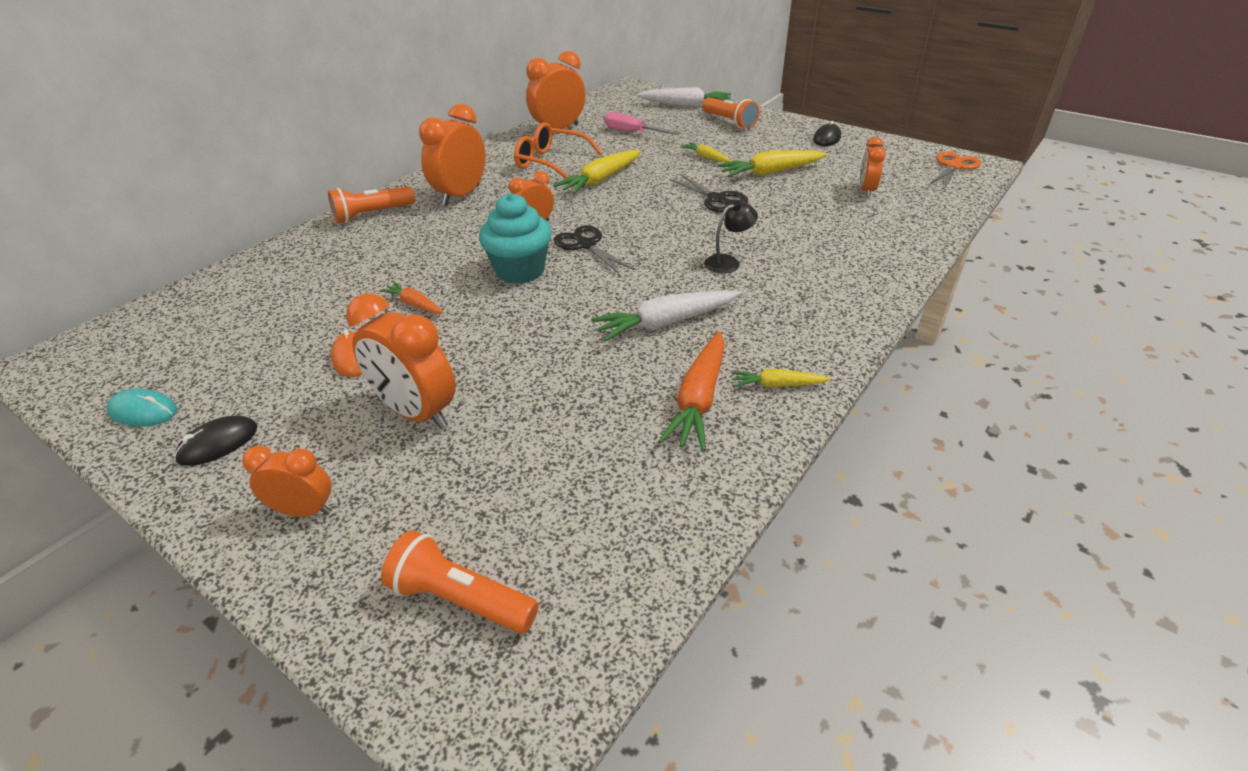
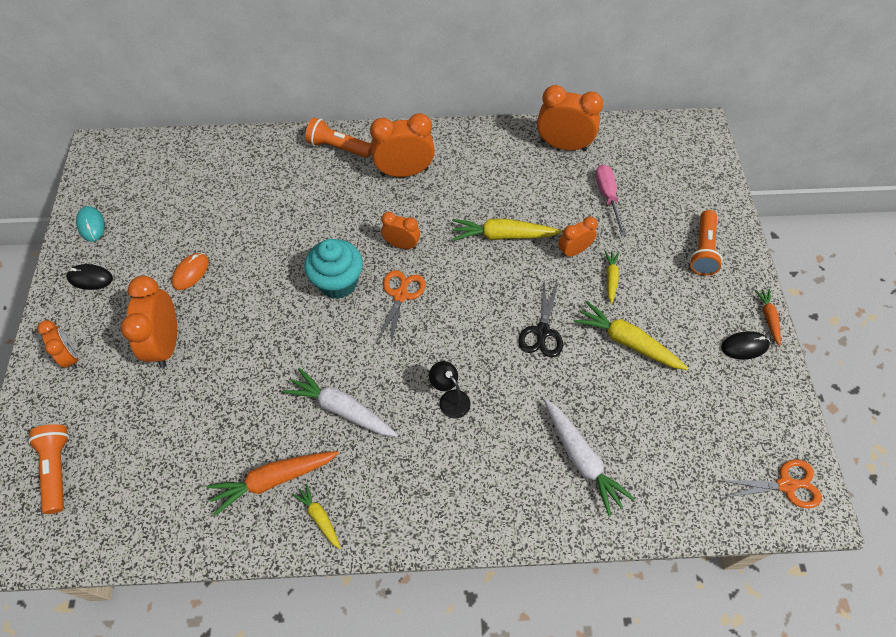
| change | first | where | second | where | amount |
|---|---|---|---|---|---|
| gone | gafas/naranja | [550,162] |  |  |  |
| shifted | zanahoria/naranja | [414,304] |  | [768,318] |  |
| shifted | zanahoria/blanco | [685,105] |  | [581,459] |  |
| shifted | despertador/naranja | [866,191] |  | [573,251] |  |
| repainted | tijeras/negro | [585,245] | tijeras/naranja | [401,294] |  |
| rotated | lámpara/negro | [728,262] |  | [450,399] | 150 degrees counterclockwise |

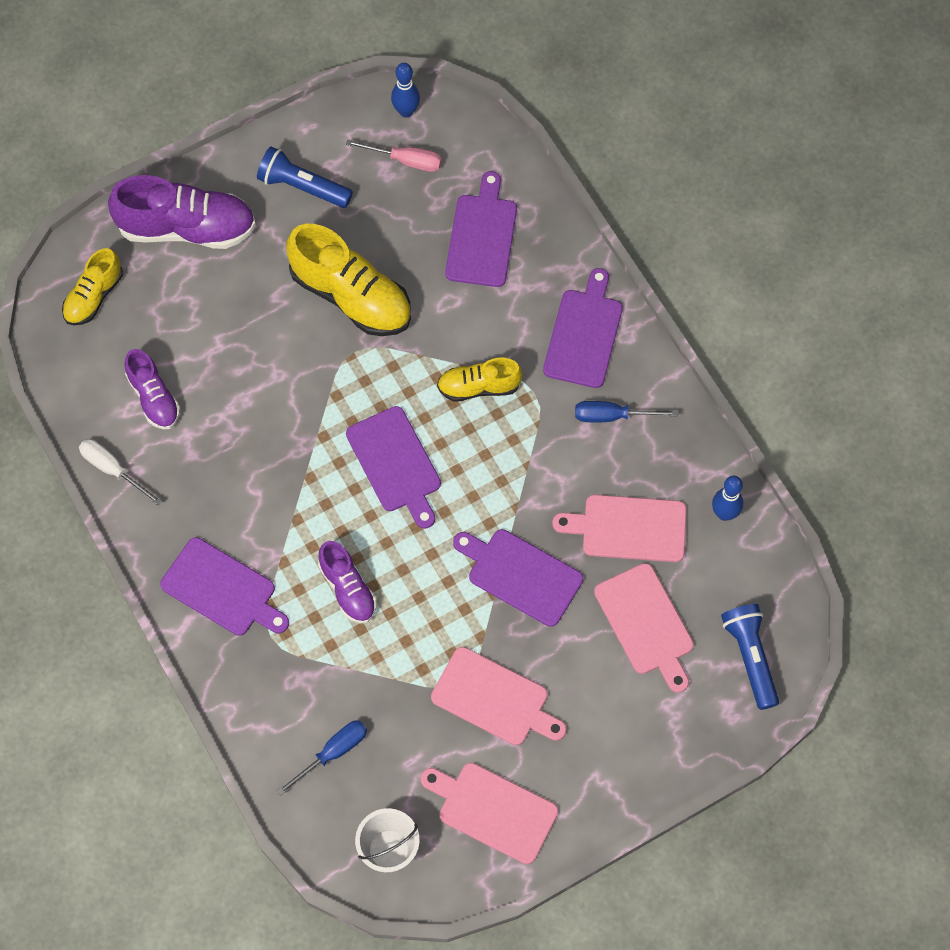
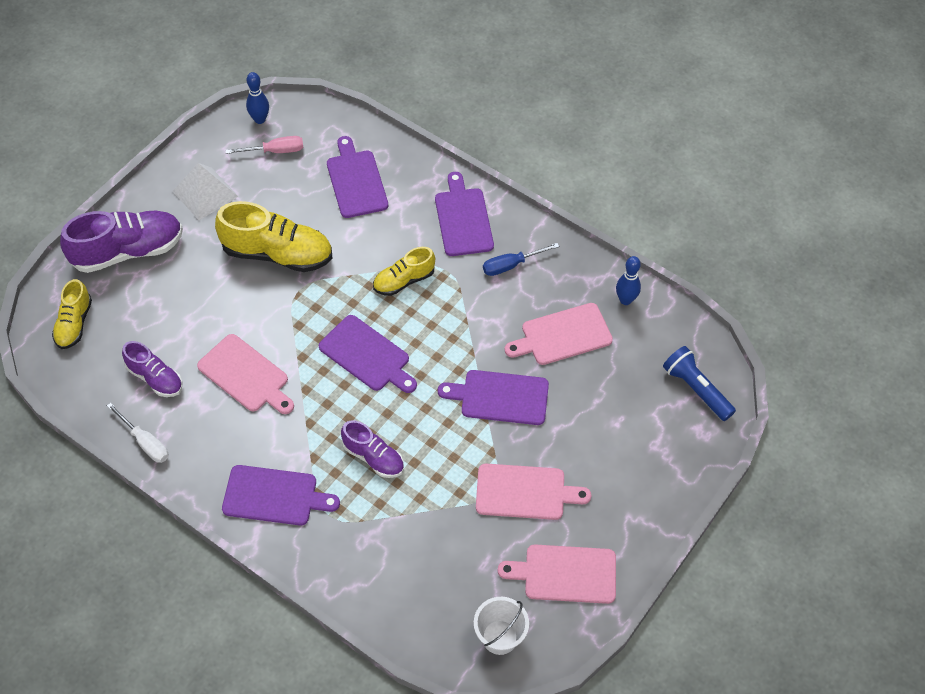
| change | first | where | second | where | amount |
|---|---|---|---|---|---|
| gone | destornillador/azul | [332,753] |  |  |  |
| shifted | tabla de cortar/rosa | [646,623] |  | [246,375] |  |
| swapped | lámpara de mano/azul | [302,186] | pirámide/blanco | [205,193] |  |
| rotated | destornillador/blanco | [113,470] |  | [145,442] | 150 degrees counterclockwise |

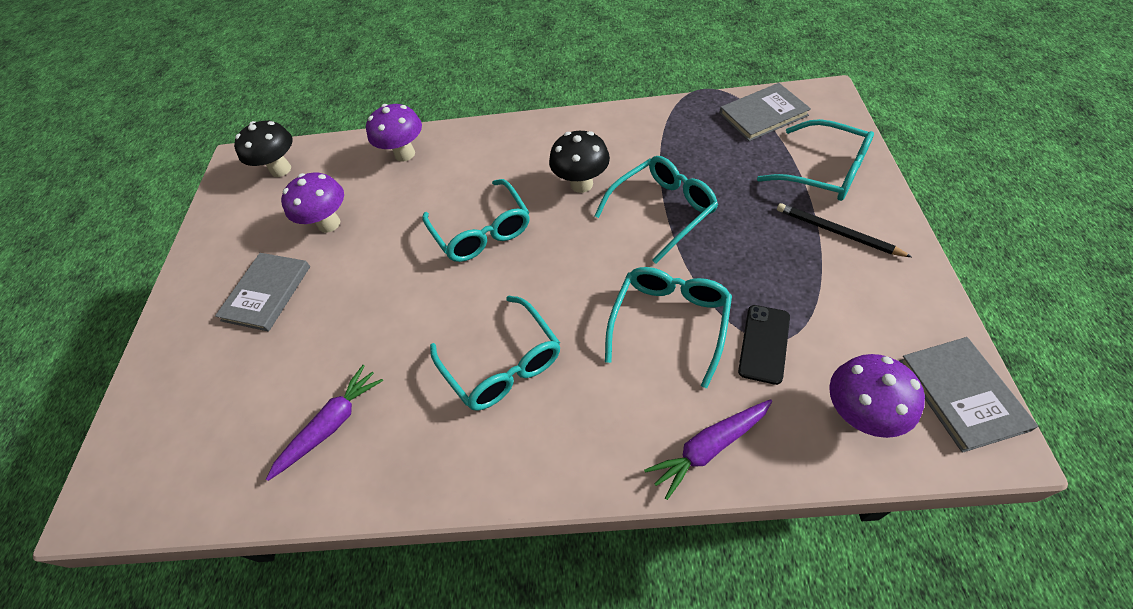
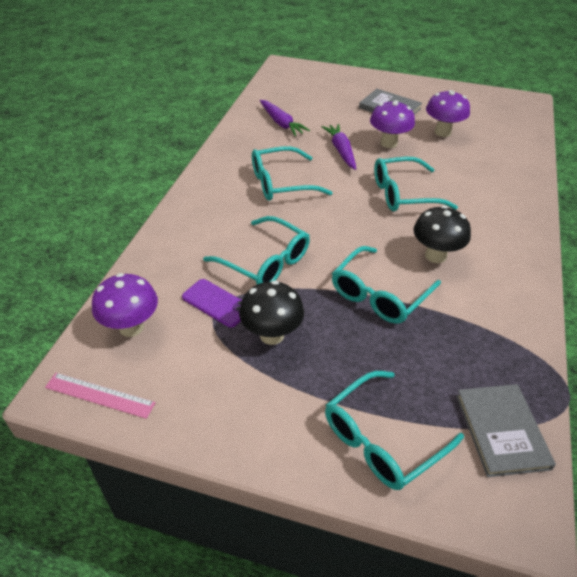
| change | first | where | second | where | amount |
|---|---|---|---|---|---|
| gone | lápiz/negro | [837,232] |  |  |  |
| shifted | seta/negro | [281,169] |  | [272,335] |  |
| shifted | seta/morado | [405,154] |  | [388,143] |  |
| shifted | zanahoria/morado | [709,448] |  | [341,151] |  |
| swapped | libro/gris | [962,394] | regla/rosa | [99,395] |  |
| repainted | móvil/negro | [764,344] | móvil/morado | [216,303] |  |
| rotated | gafas/turquesa | [662,211] |  | [380,294] | 60 degrees clockwise |

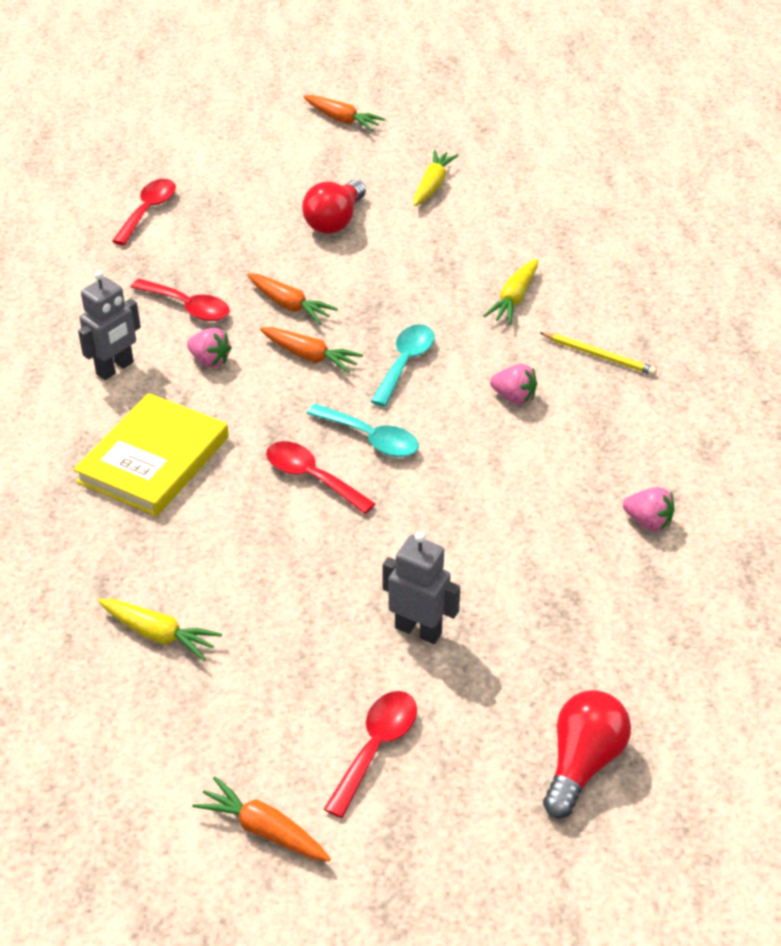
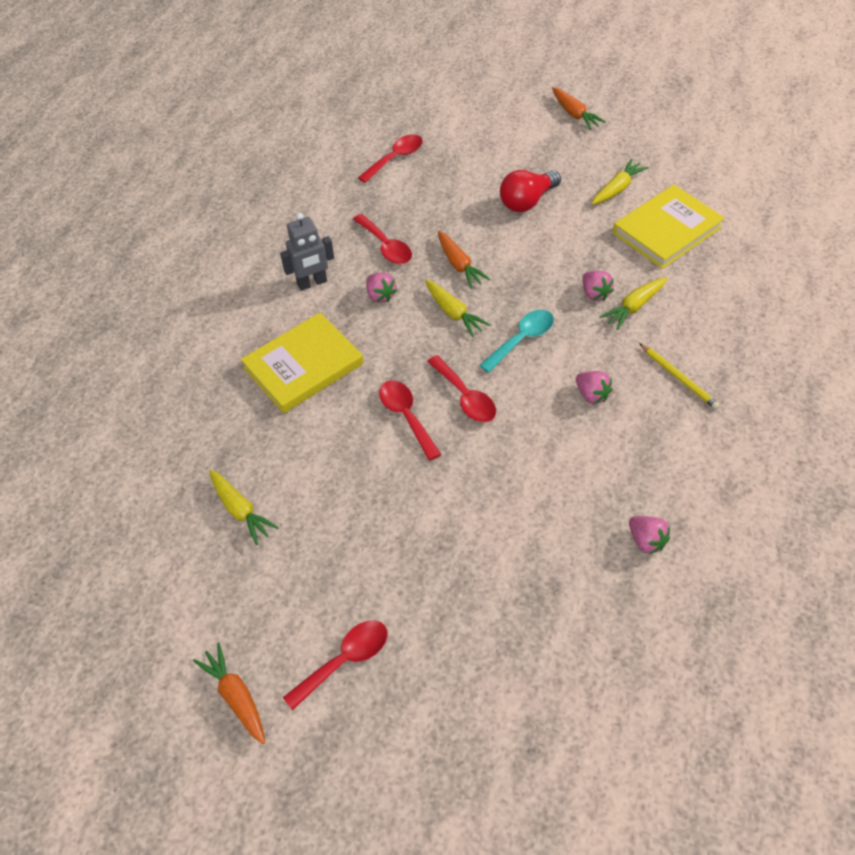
| change | first | where | second | where | amount |
|---|---|---|---|---|---|
| gone | robot/gris | [418,630] |  |  |  |
| gone | bombilla/rojo | [582,763] |  |  |  |
| new |  |  | fresa/rosa | [595,294] |  |
| new |  |  | libro/amarillo | [666,230] |  |
| repainted | zanahoria/naranja | [310,356] | zanahoria/amarillo | [453,313] |  |
| repainted | cuchara/turquesa | [370,438] | cuchara/rojo | [465,397] |  |

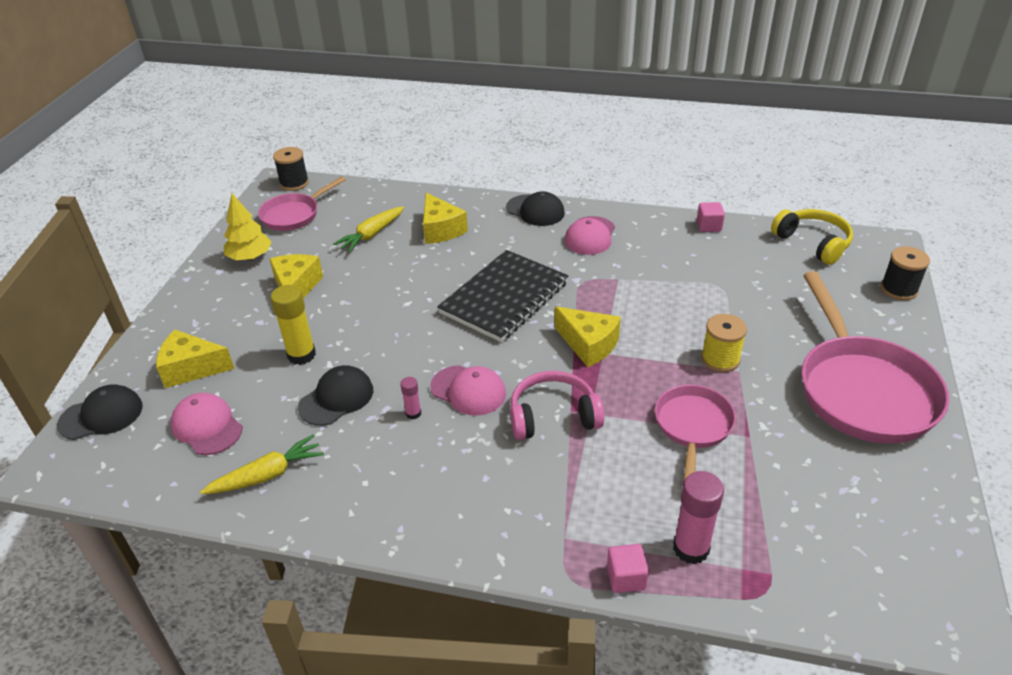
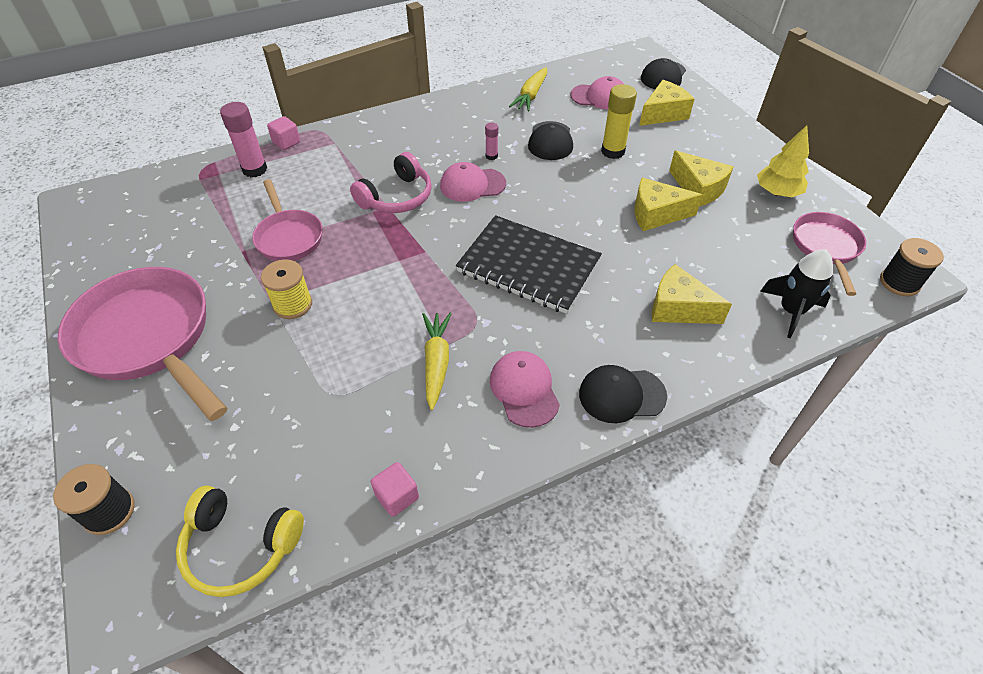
| change | first | where | second | where | amount |
|---|---|---|---|---|---|
| new |  |  | cohete/negro | [791,311] |  |
| shifted | zanahoria/amarillo | [371,235] |  | [436,363] |  |
| shifted | queso/amarillo | [588,344] |  | [656,214] |  |
| rotated | cuaderno/negro | [504,298] |  | [528,266] | 60 degrees counterclockwise |

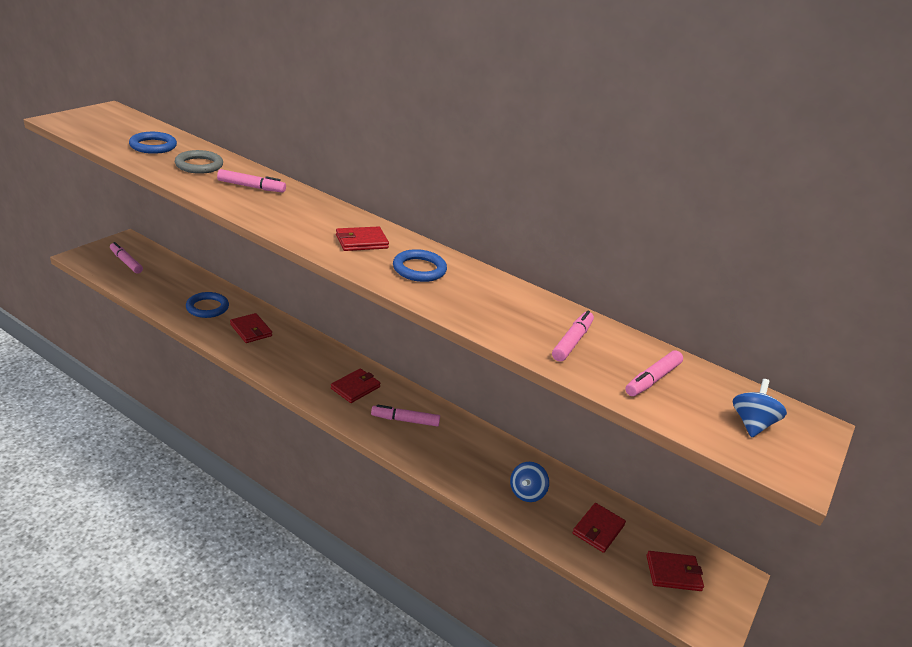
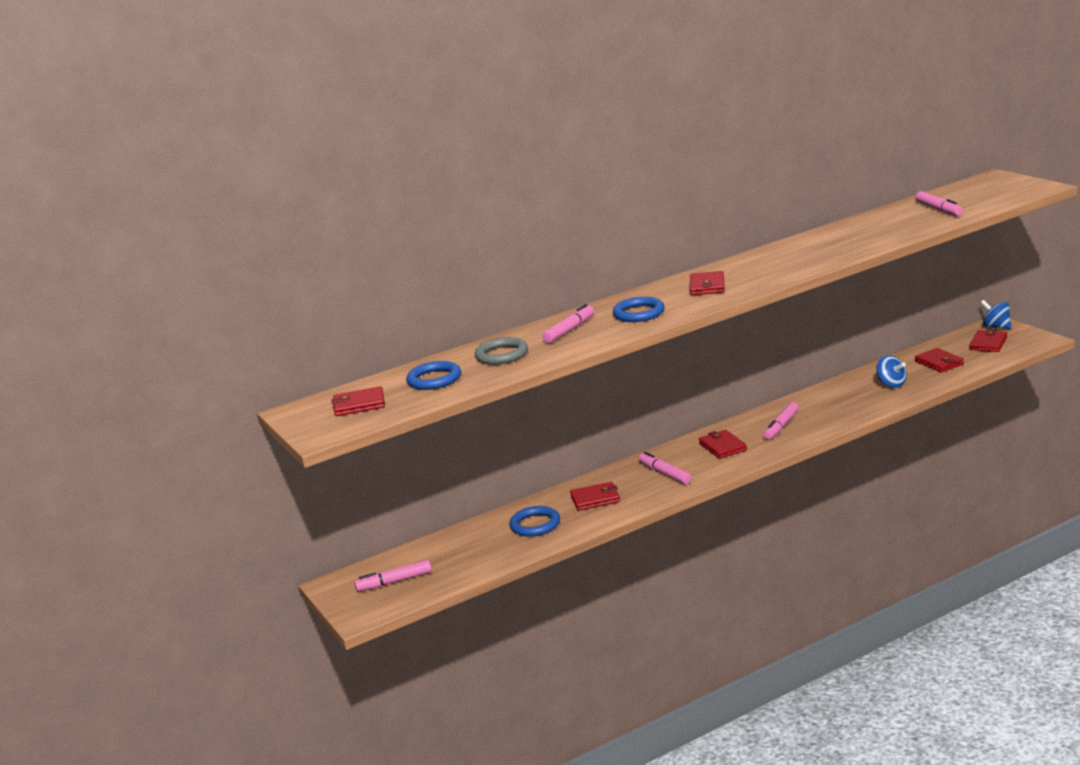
| change | first | where | second | where | amount |
|---|---|---|---|---|---|
| new |  |  | cartera/rojo | [359,404] |  |
| shifted | anillo/azul | [419,269] |  | [639,313] |  |
| shifted | rotulador/rosa | [572,341] |  | [665,473] |  |
| shifted | peonza/azul | [751,424] |  | [996,327] |  |

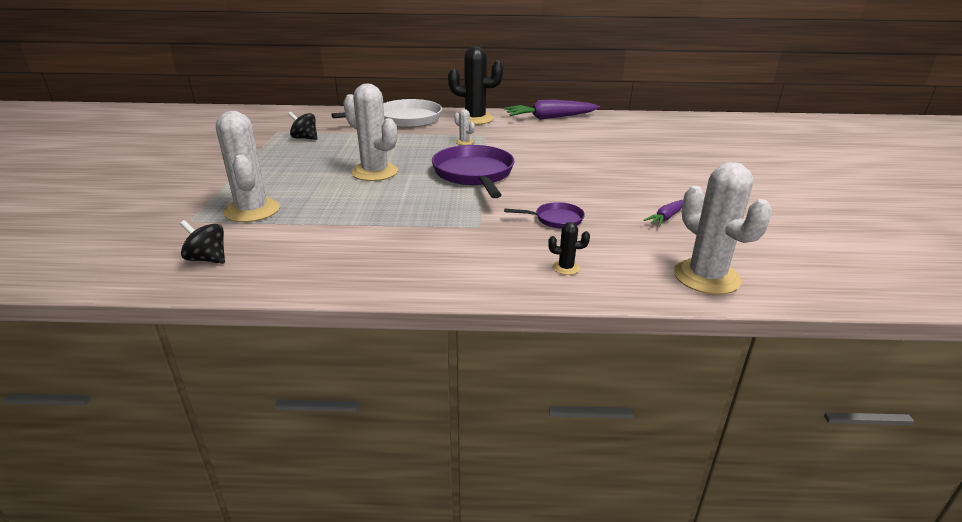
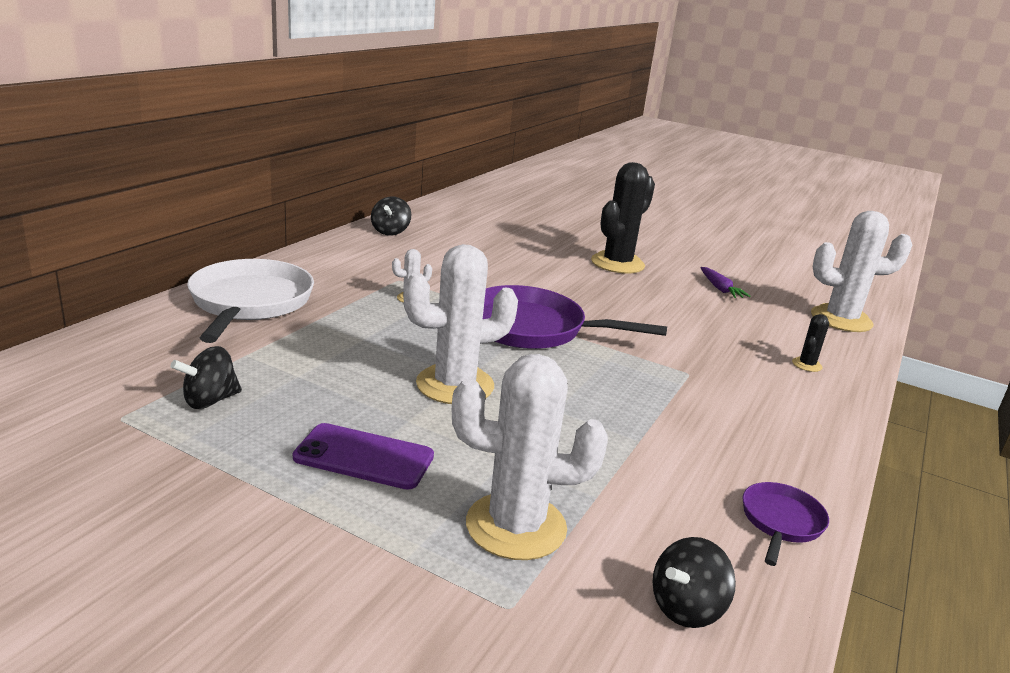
| change | first | where | second | where | amount |
|---|---|---|---|---|---|
| new |  |  | móvil/morado | [364,457] |  |
| shifted | cactus/negro | [475,119] |  | [617,263] |  |
| shifted | sartén/morado | [555,219] |  | [780,522] |  |
| swapped | zanahoria/morado | [550,118] | peonza/negro | [390,232] |  |

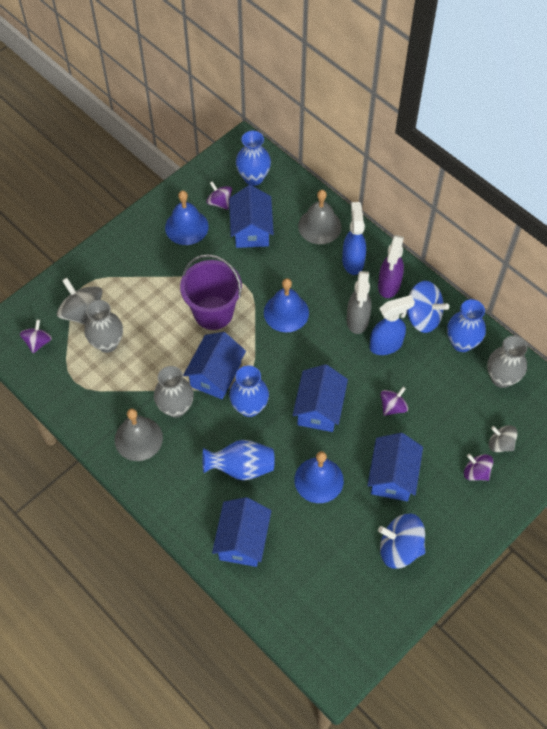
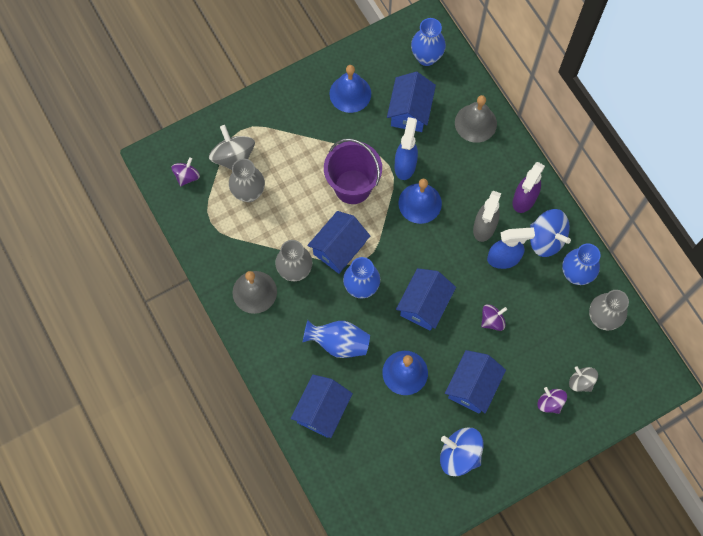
| change | first | where | second | where | amount |
|---|---|---|---|---|---|
| gone | peonza/morado | [219,202] |  |  |  |
| shifted | pulverizador/azul | [353,261] |  | [405,165] |  |

